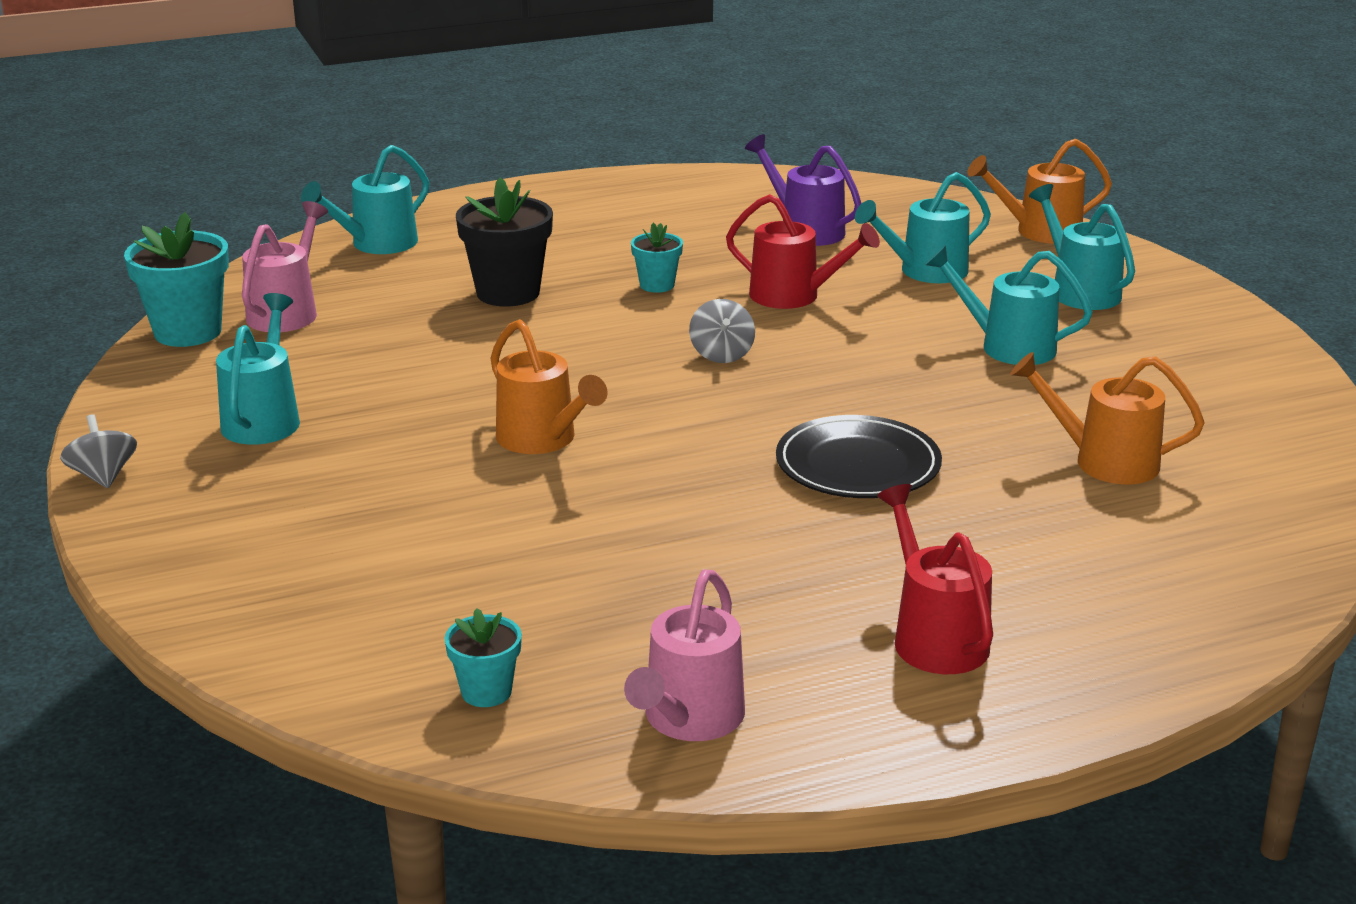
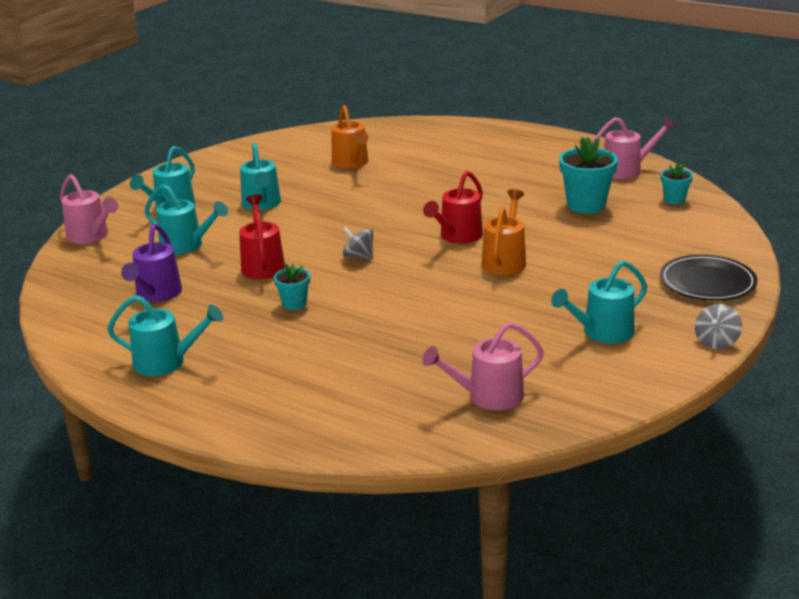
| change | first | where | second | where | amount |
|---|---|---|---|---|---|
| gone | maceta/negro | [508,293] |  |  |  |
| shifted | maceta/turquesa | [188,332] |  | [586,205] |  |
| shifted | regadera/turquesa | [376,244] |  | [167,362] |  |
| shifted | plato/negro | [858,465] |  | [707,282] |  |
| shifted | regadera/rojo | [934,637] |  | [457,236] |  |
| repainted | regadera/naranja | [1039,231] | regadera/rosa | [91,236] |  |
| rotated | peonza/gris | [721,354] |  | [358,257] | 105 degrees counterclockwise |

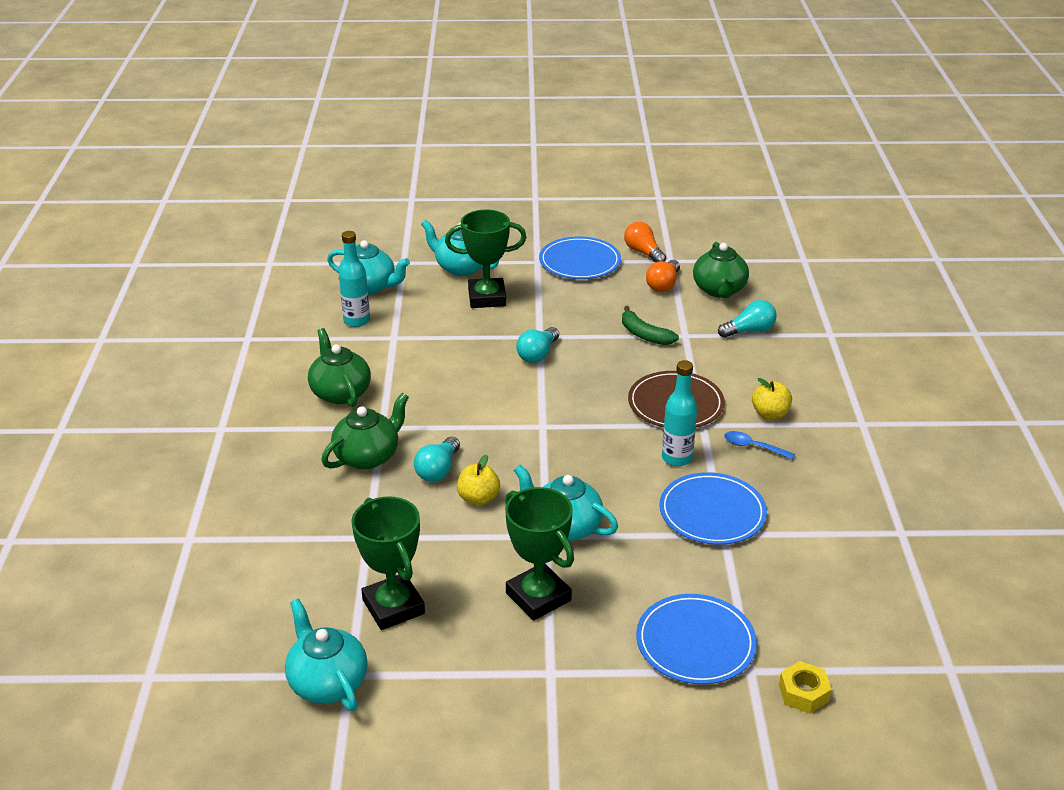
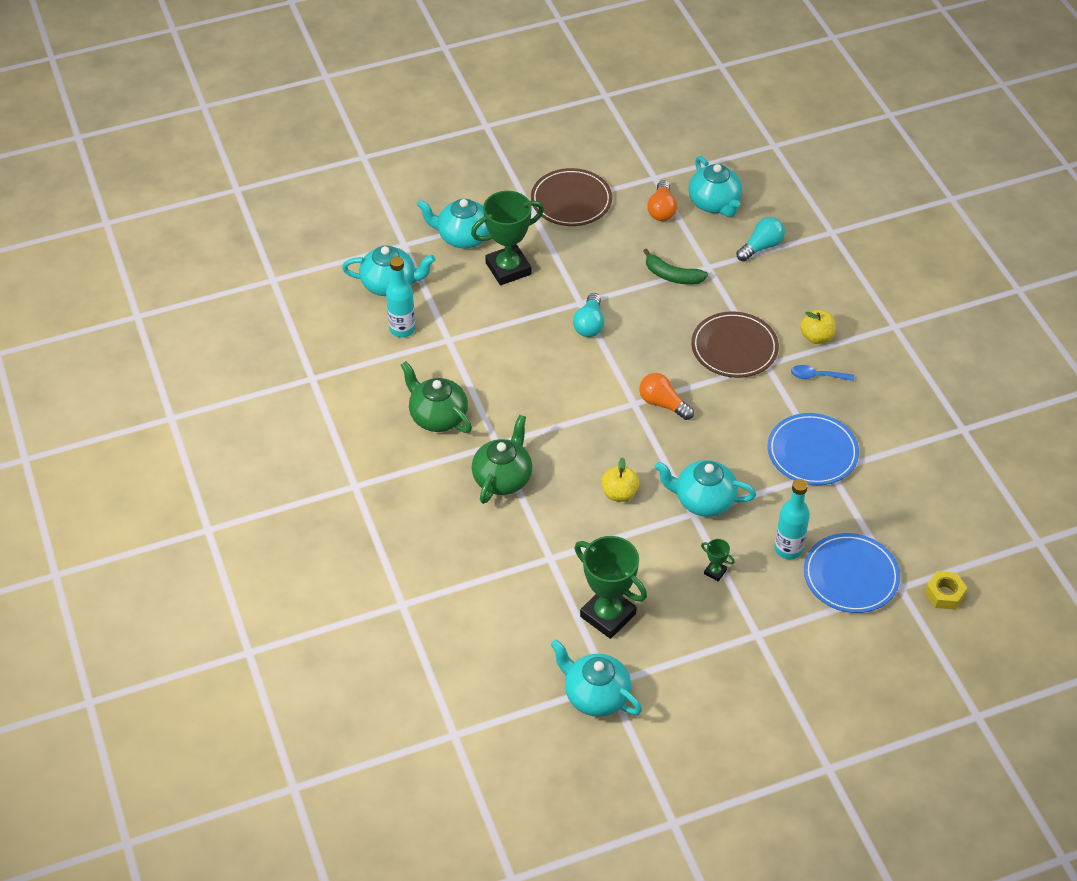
| change | first | where | second | where | amount |
|---|---|---|---|---|---|
| gone | bombilla/turquesa | [438,470] |  |  |  |
| shifted | bombilla/naranja | [643,252] |  | [663,404] |  |
| shifted | botella/turquesa | [676,458] |  | [788,549] |  |
| repainted | plato/azul | [579,262] | plato/marrón | [571,200] |  |
| repainted | tetera/verde | [719,290] | tetera/turquesa | [714,203] |  |
| scaled | trofeo/verde | [538,597] |  | [715,572] | x0.43 |

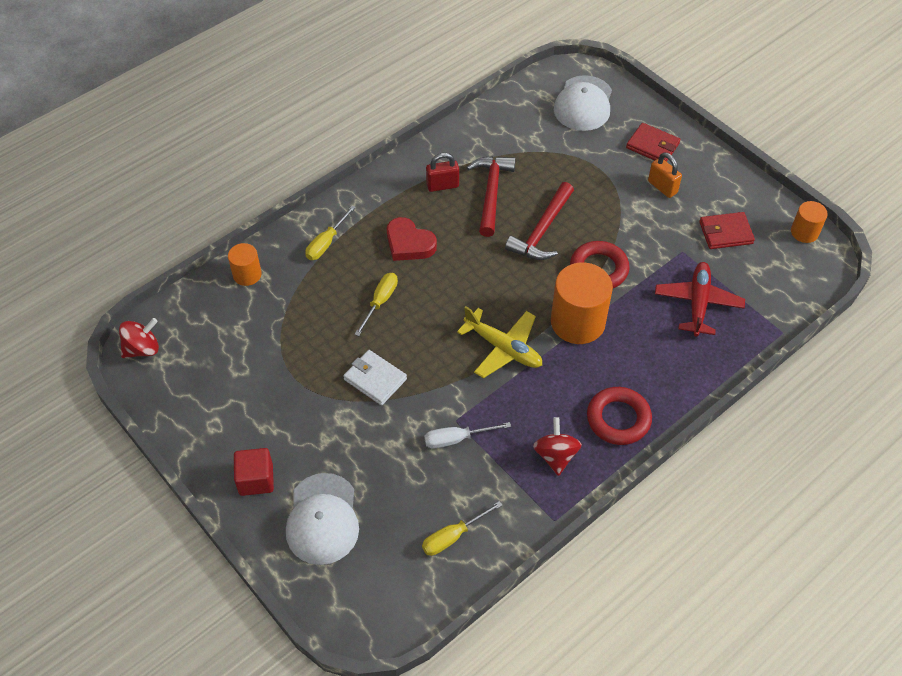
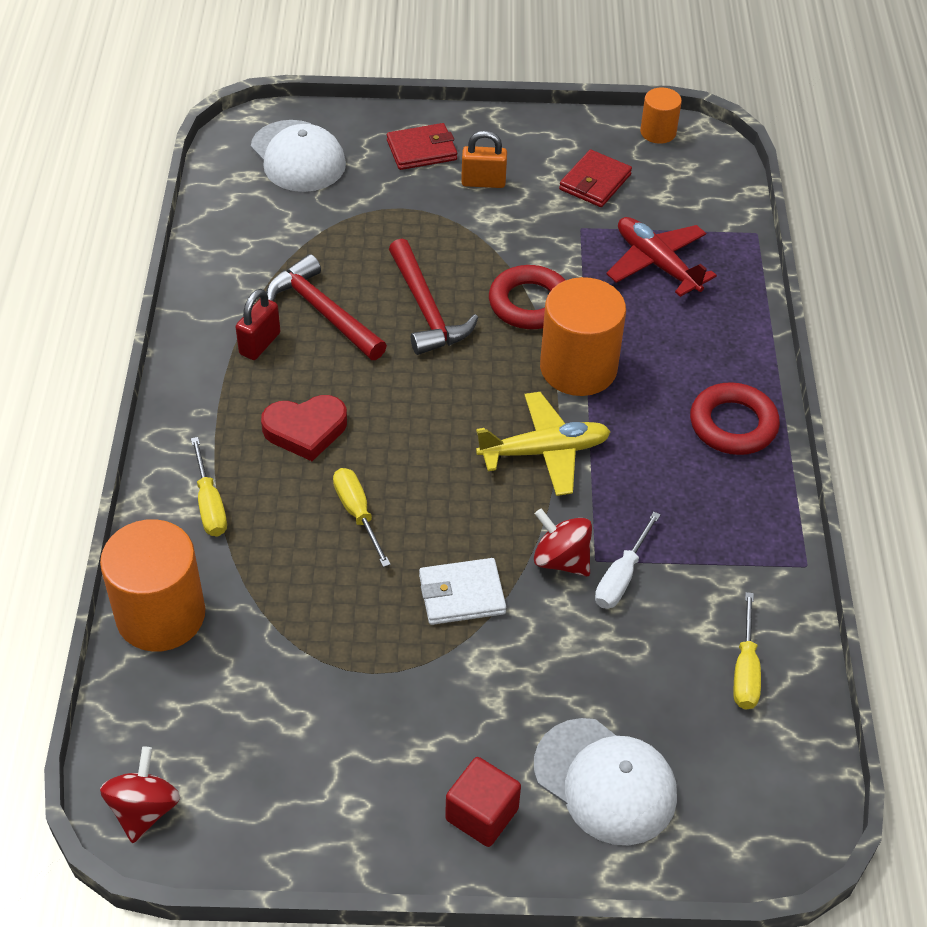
| change | first | where | second | where | amount |
|---|---|---|---|---|---|
| shifted | peonza/rojo | [555,455] |  | [561,560] |  |
| scaled | cilindro/naranja | [247,274] |  | [161,615] | x1.86 |

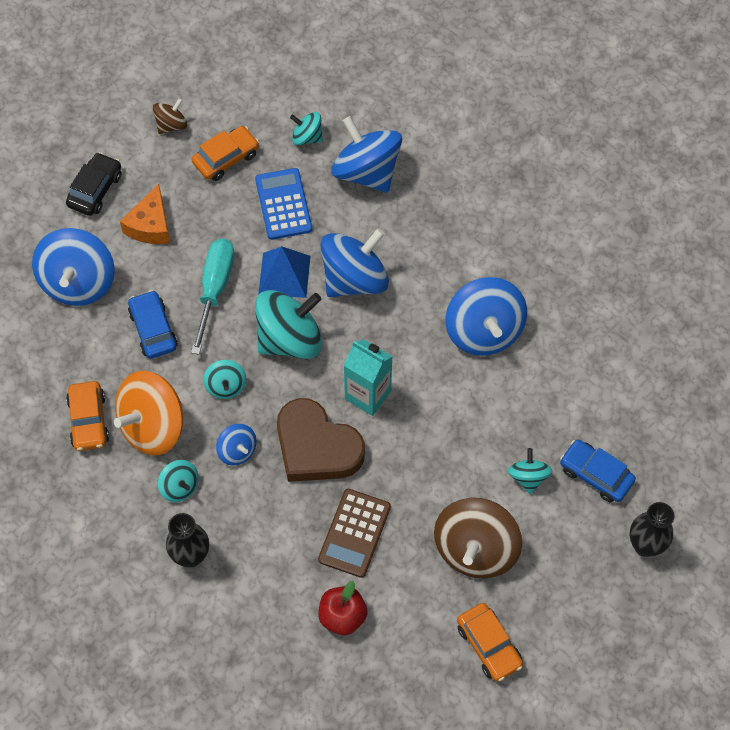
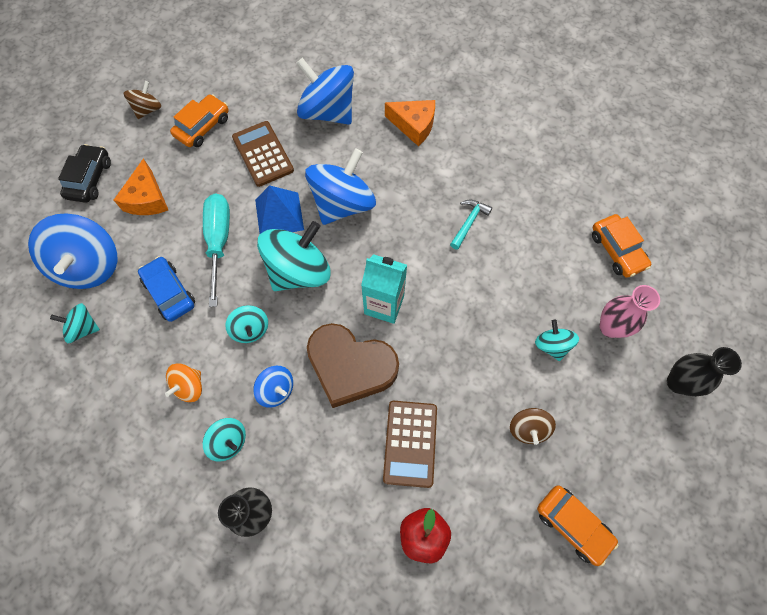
| change | first | where | second | where | amount |
|---|---|---|---|---|---|
| new |  |  | queso/naranja | [414,125] |  |
| shifted | coche/naranja | [89,420] |  | [617,250] |  |
| shifted | peonza/turquesa | [307,137] |  | [83,328] |  |
| swapped | peonza/azul | [484,331] | martillo/turquesa | [469,222] |  |
| swapped | coche/azul | [595,475] | florero/rosa | [610,327] |  |
| repainted | calculadora/azul | [283,204] | calculadora/marrón | [263,154] |  |
| scaled | peonza/naranja | [153,426] |  | [189,386] | x0.51 |
| scaled | peonza/marrón | [475,549] |  | [528,428] | x0.51 |

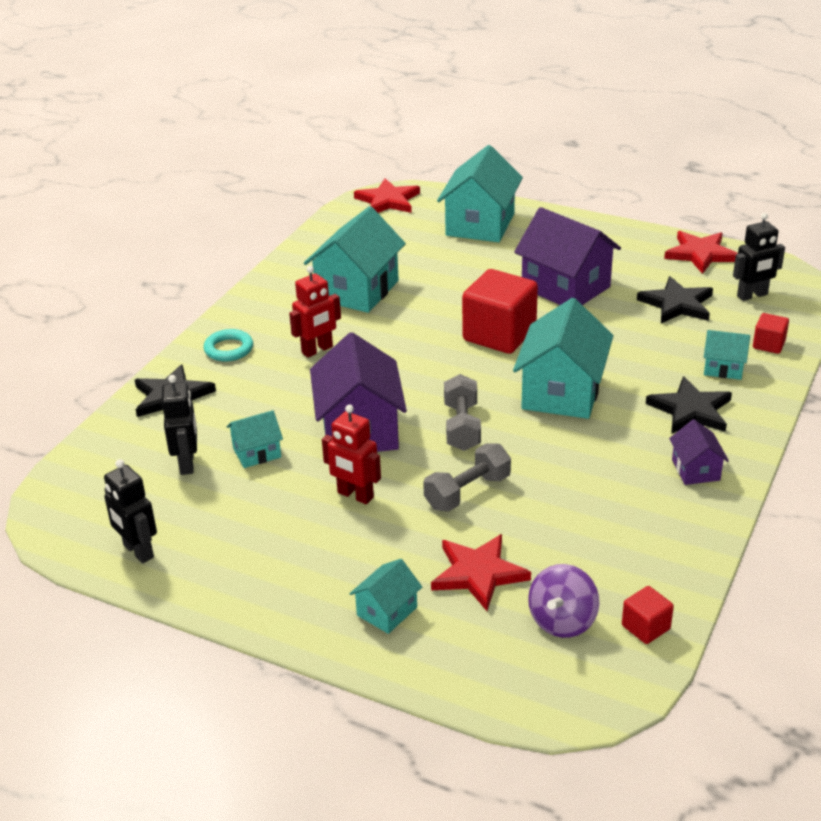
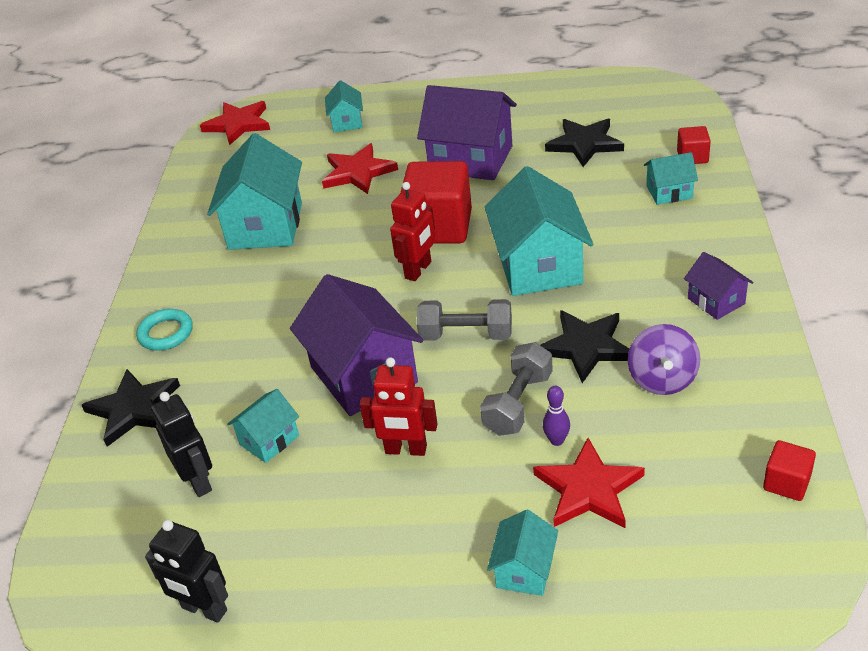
| change | first | where | second | where | amount |
|---|---|---|---|---|---|
| gone | robot/negro | [752,295] |  |  |  |
| new |  |  | bolo/morado | [556,440] |  |
| shifted | robot/rojo | [317,350] |  | [418,270] |  |
| shifted | peonza/morado | [562,621] |  | [662,379] |  |
| shifted | estrella/negro | [691,410] |  | [586,347] |  |
| shifted | estrella/rojo | [700,254] |  | [358,172] |  |
| rotated | mancuerna/gris | [462,427] |  | [466,335] | 60 degrees counterclockwise |
| scaled | casa/turquesa | [480,224] |  | [347,122] | x0.50 |

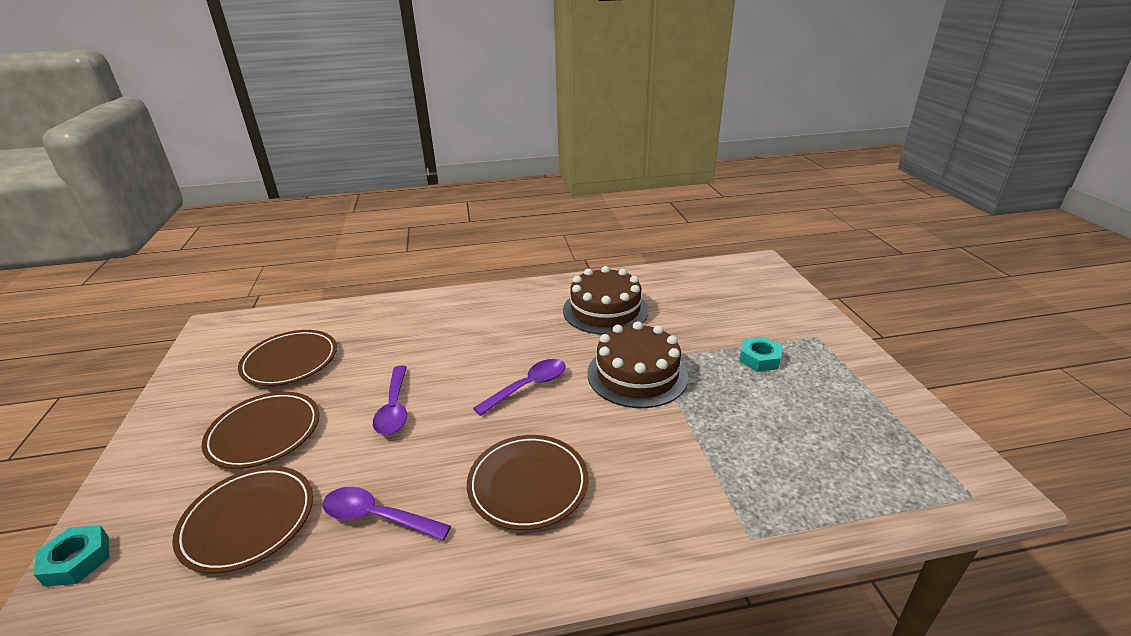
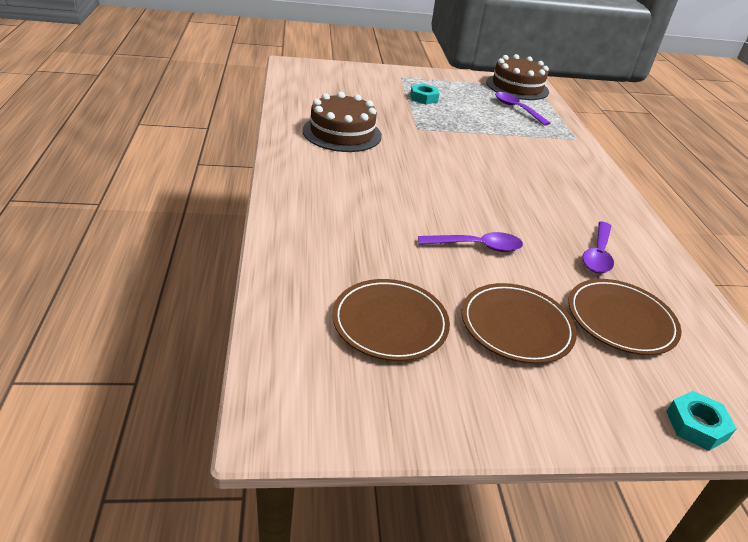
| change | first | where | second | where | amount |
|---|---|---|---|---|---|
| gone | plato/marrón | [528,484] |  |  |  |
| shifted | cuchara/morado | [528,386] |  | [517,109] |  |
| shifted | tarta/marrón | [637,374] |  | [517,87] |  |

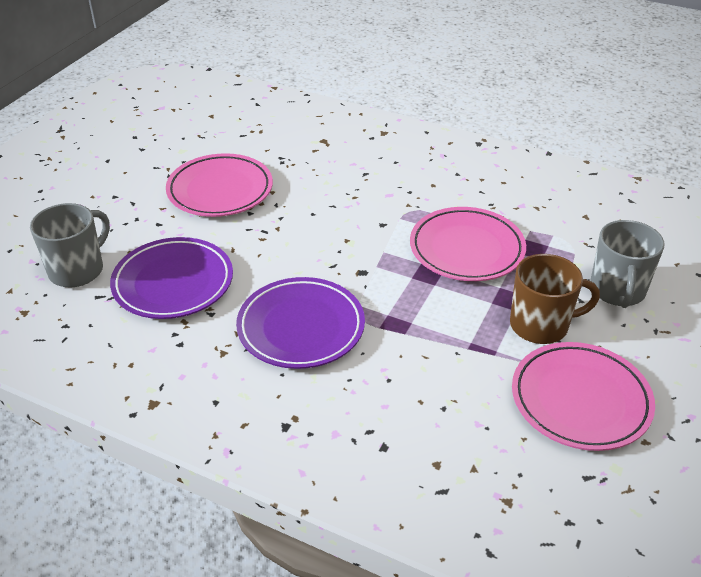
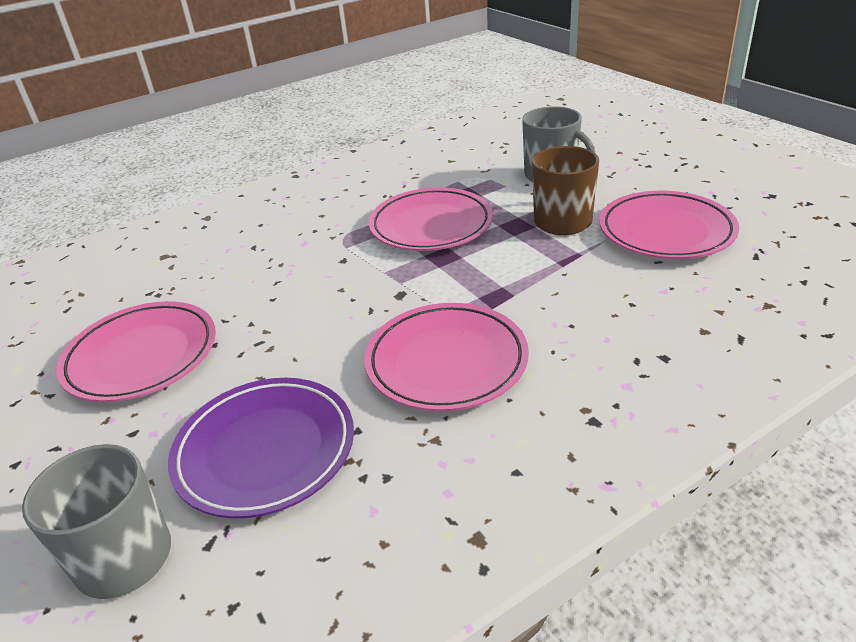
| change | first | where | second | where | amount |
|---|---|---|---|---|---|
| repainted | plato/morado | [301,327] | plato/rosa | [446,362] |  |

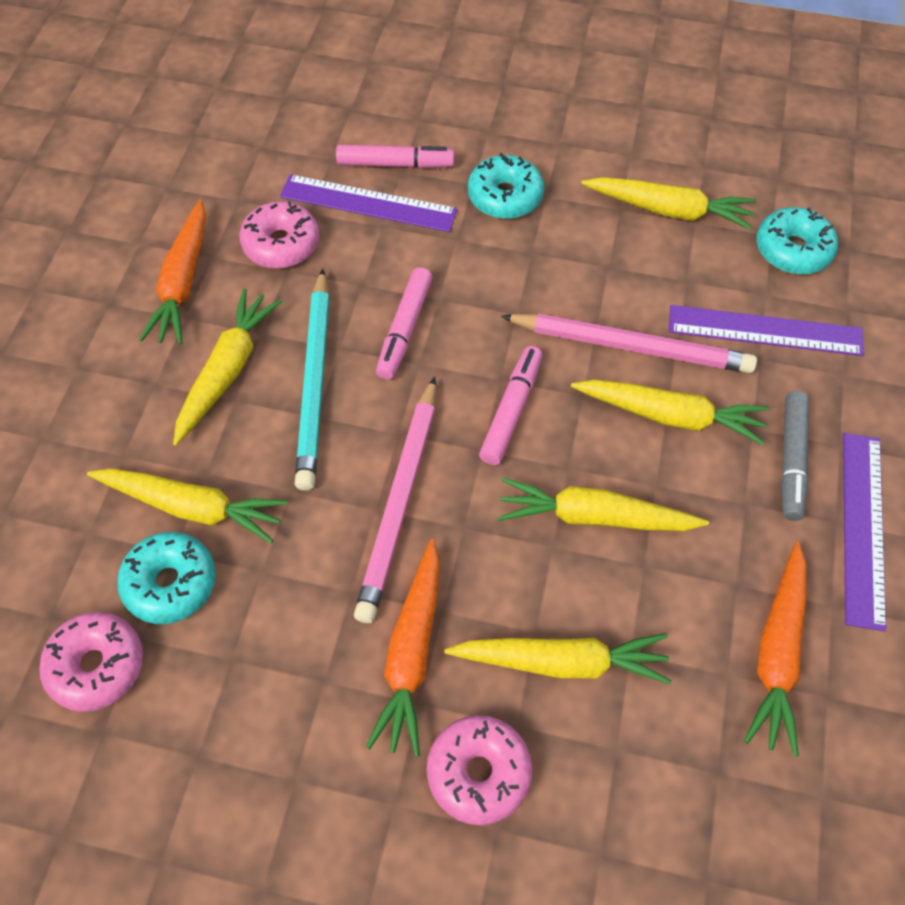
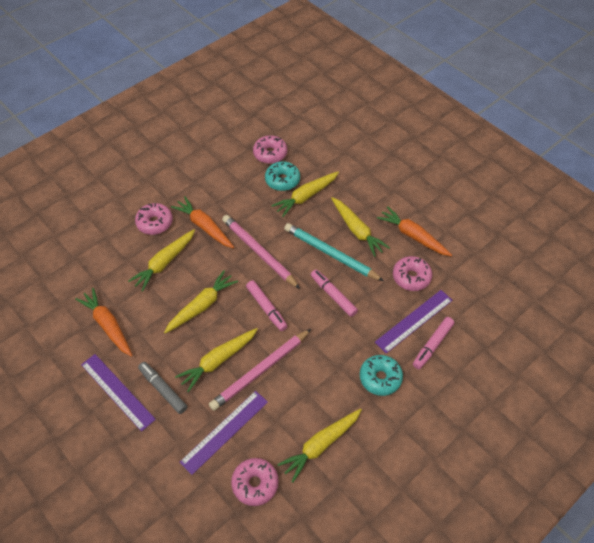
| change | first | where | second | where | amount |
|---|---|---|---|---|---|
| repainted | rosquilla/turquesa | [792,250] | rosquilla/rosa | [255,484] |  |

